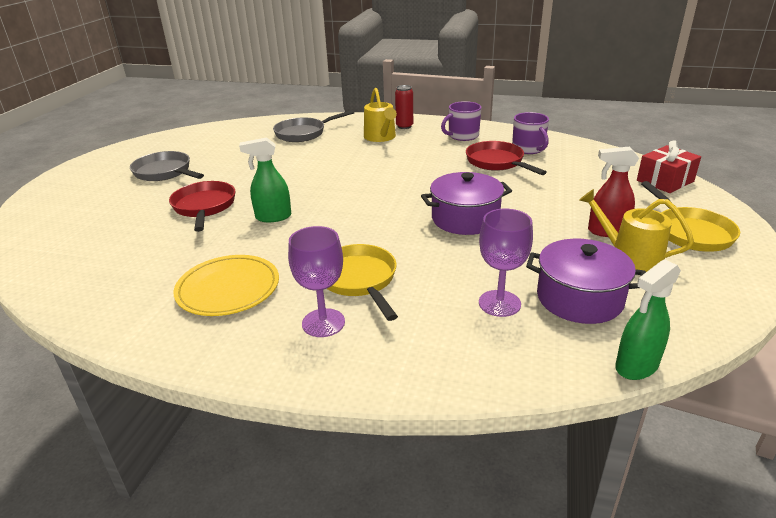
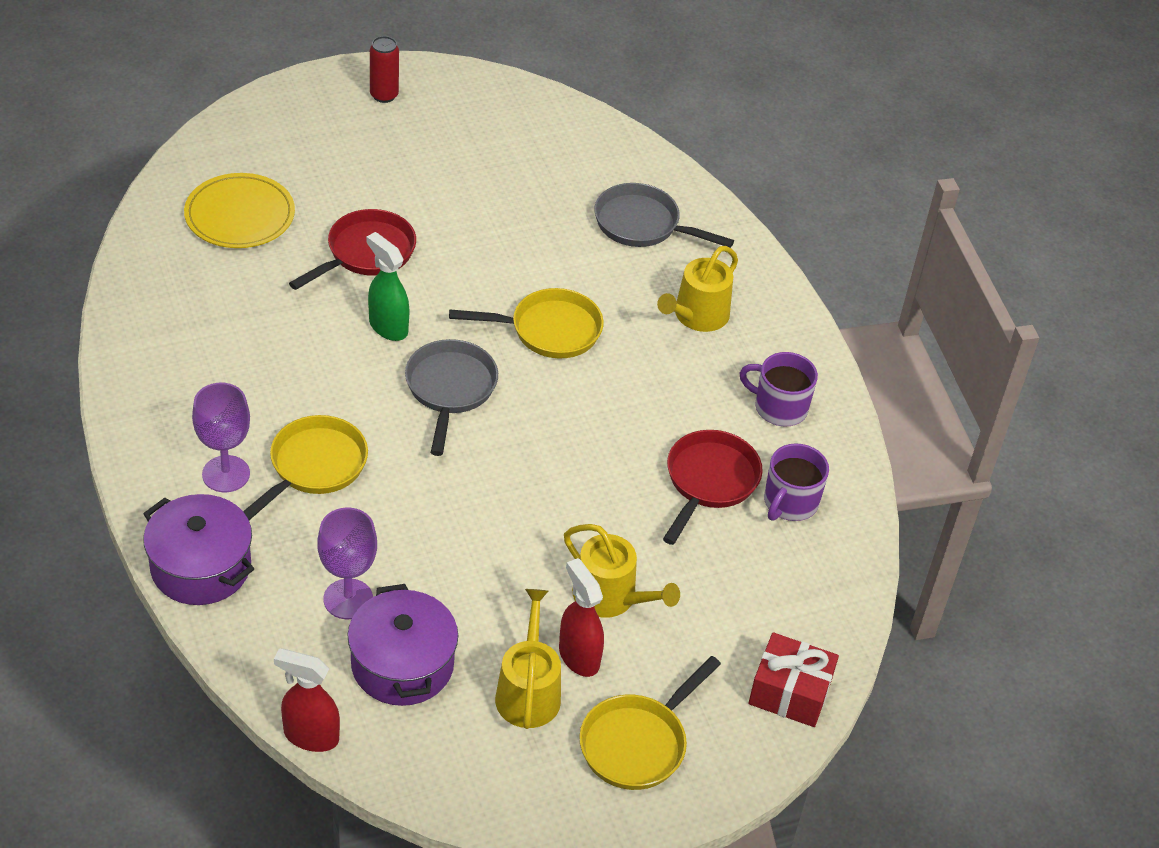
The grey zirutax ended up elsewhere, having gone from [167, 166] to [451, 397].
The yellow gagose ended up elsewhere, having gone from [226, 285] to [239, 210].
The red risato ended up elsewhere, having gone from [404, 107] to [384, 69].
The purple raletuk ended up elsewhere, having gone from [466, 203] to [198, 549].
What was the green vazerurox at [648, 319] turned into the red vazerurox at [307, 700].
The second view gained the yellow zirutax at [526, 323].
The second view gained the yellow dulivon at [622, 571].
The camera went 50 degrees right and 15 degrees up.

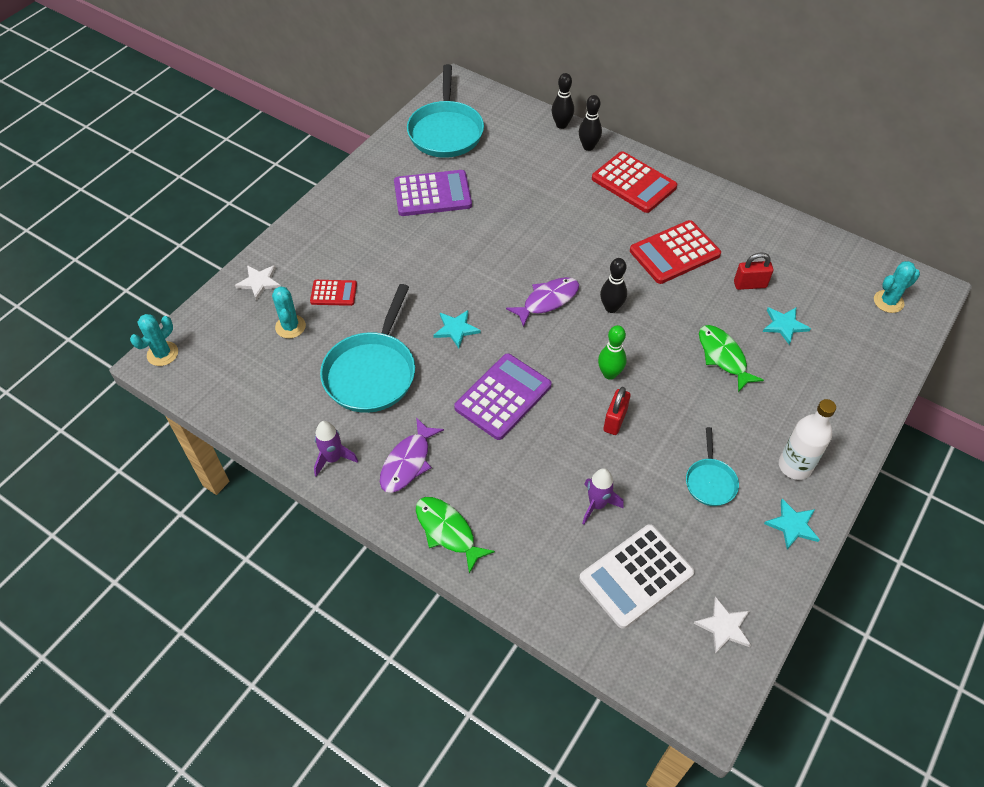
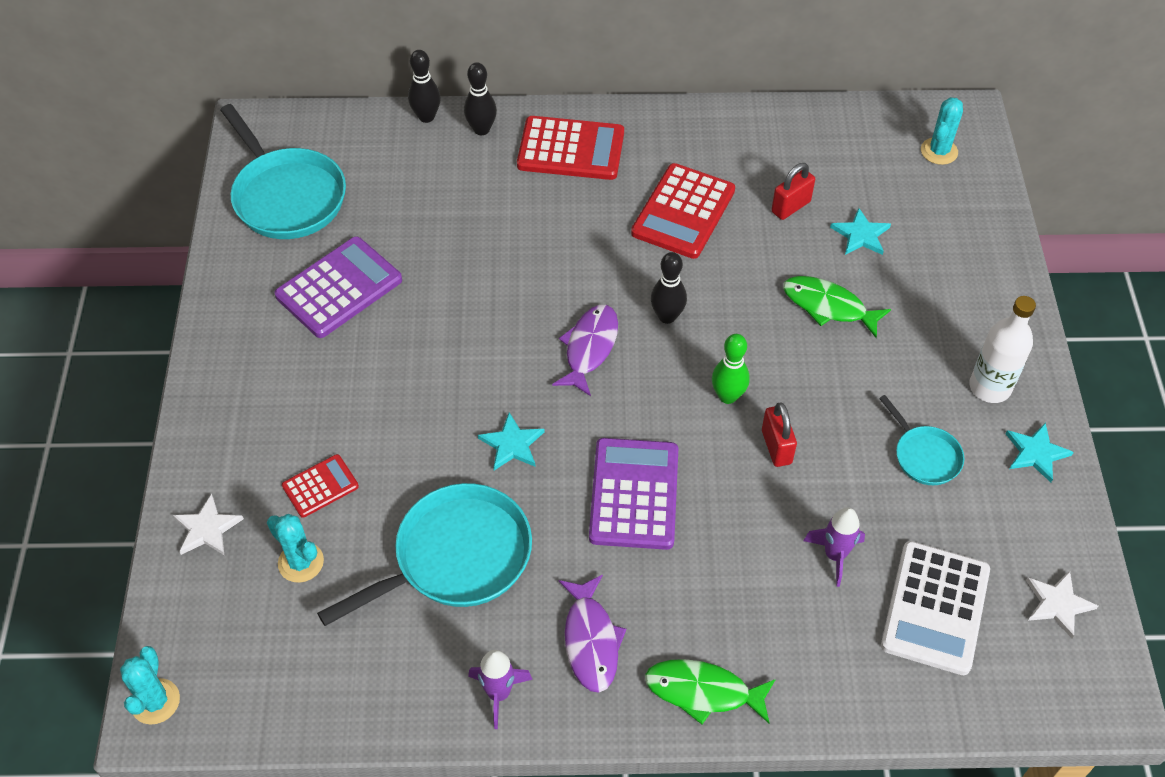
The turquoise zirutax at [367, 348] ended up facing another way, 105 degrees counterclockwise from before.
The camera went 35 degrees left and 0 degrees up.

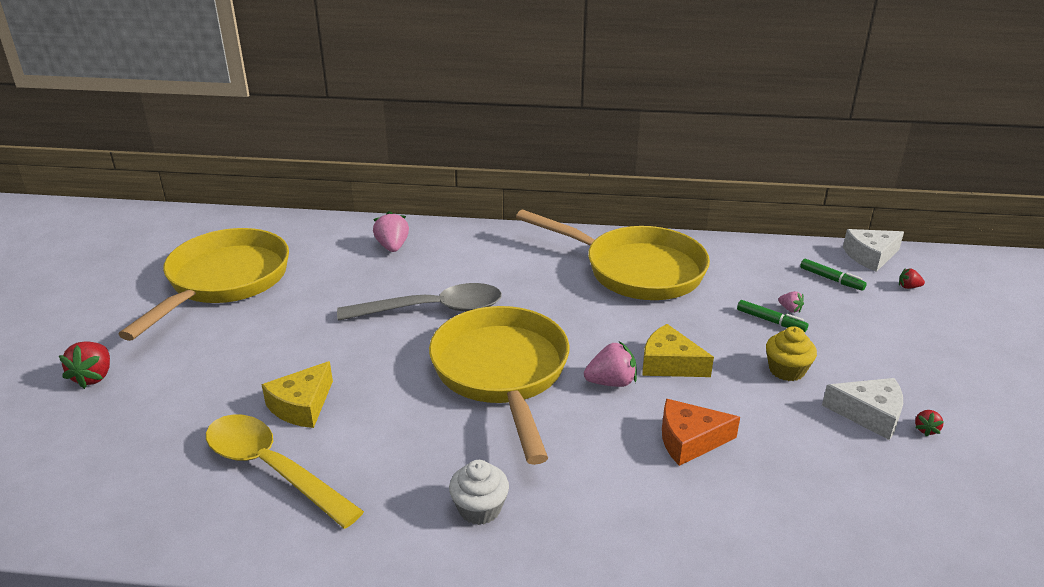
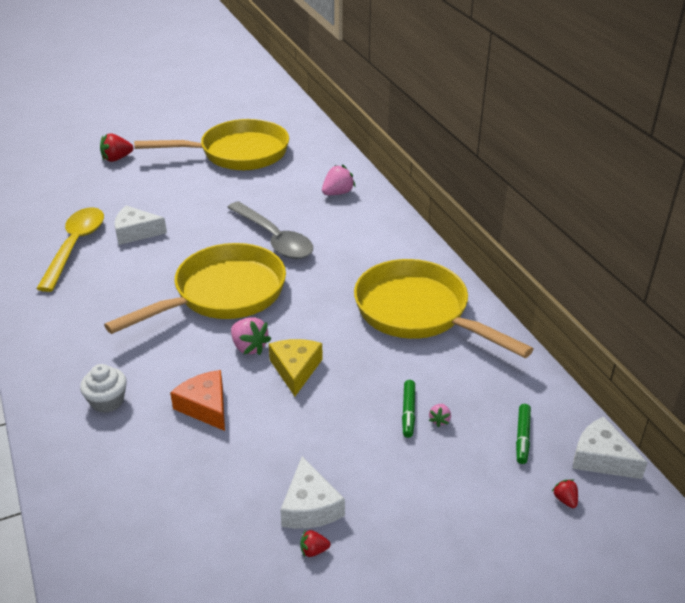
What was the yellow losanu at [297, 394] turned into the white losanu at [141, 225].
The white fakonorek ended up elsewhere, having gone from [479, 492] to [103, 388].
The yellow zirutax at [613, 255] ended up facing another way, 135 degrees clockwise from before.
The second view lost the yellow fakonorek at [791, 353].
The camera went 60 degrees right and 5 degrees up.

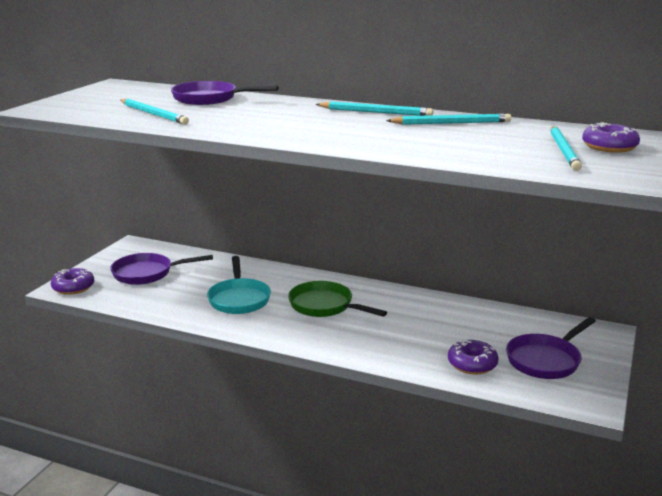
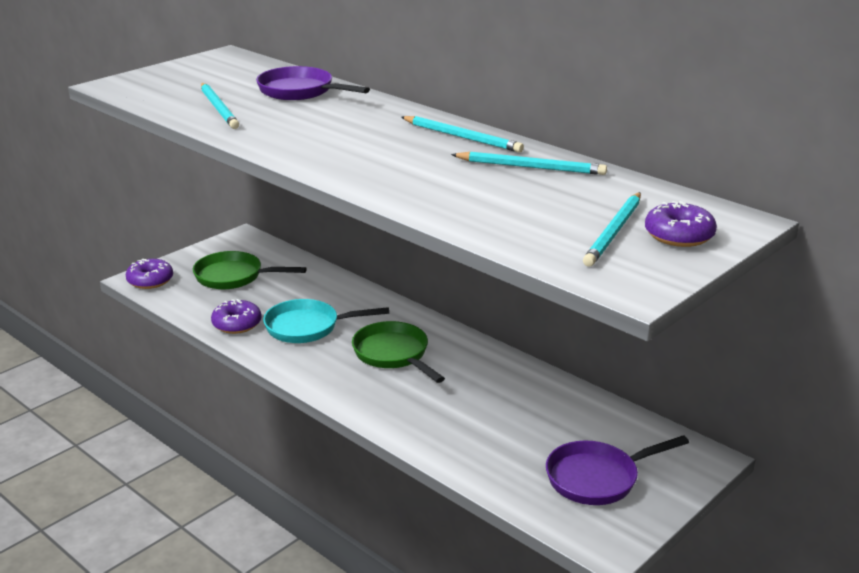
What was the purple zirutax at [161, 269] turned into the green zirutax at [250, 270].
The turquoise zirutax at [239, 285] ended up facing another way, 75 degrees clockwise from before.
The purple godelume ended up elsewhere, having gone from [473, 356] to [236, 316].
The camera went 20 degrees right and 5 degrees up.

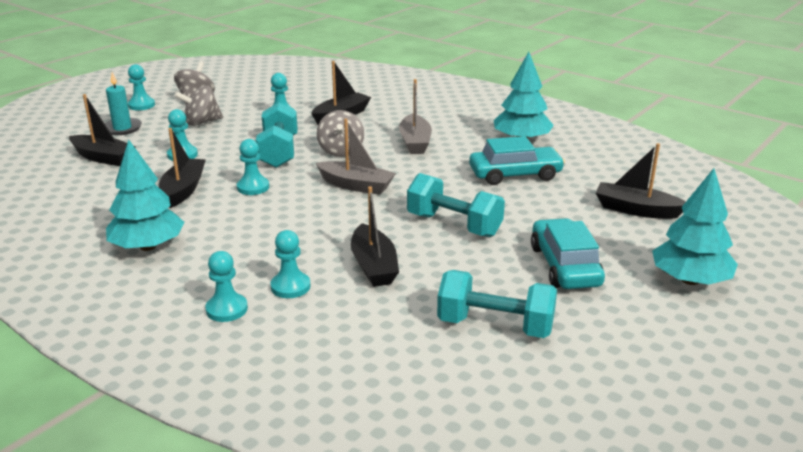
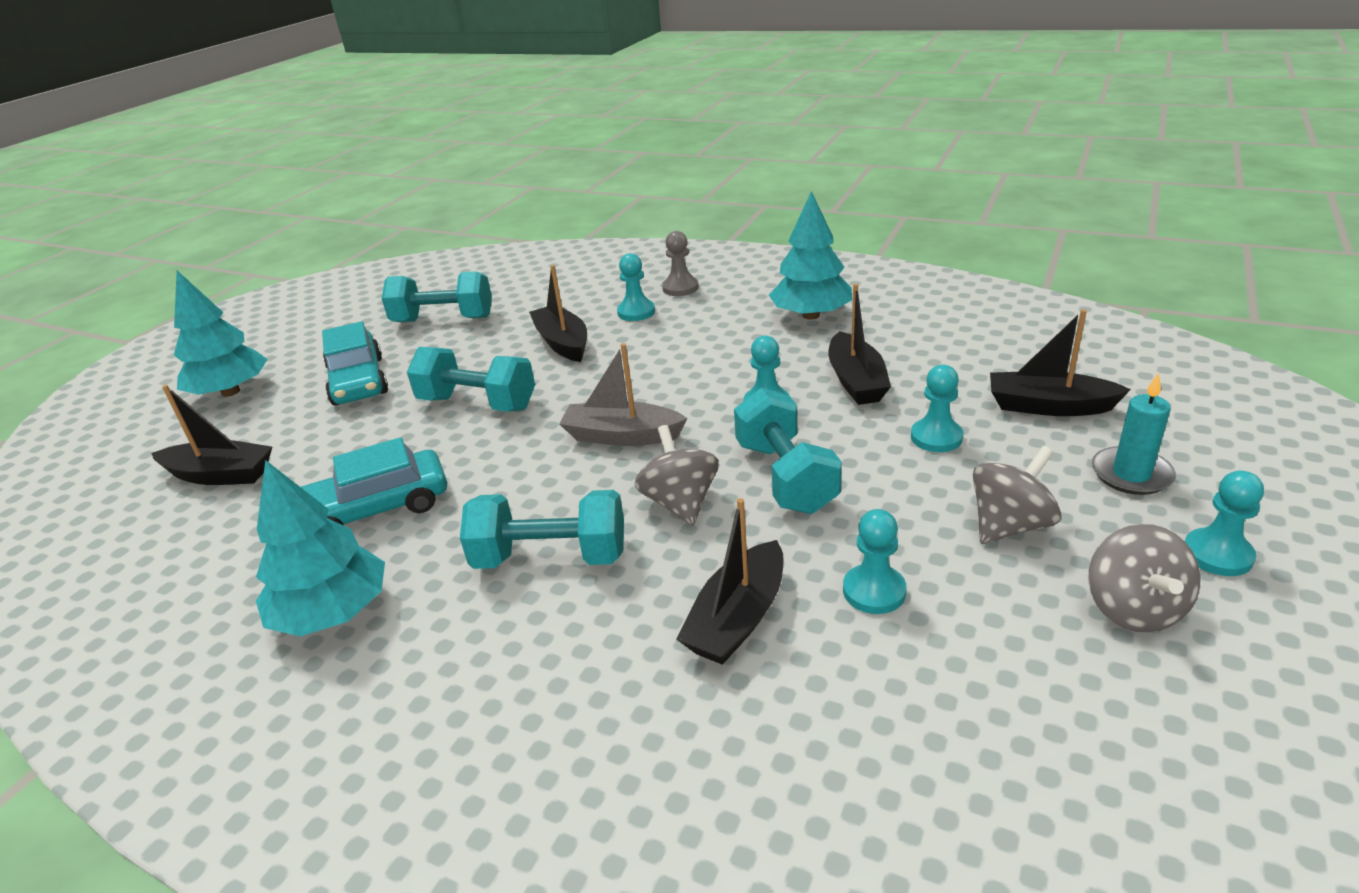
What was the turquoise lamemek at [226, 286] turned into the grey lamemek at [680, 263].
Where the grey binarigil stood at [415, 116], the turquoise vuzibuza came to stand at [542, 529].
The camera went 170 degrees right and 5 degrees up.

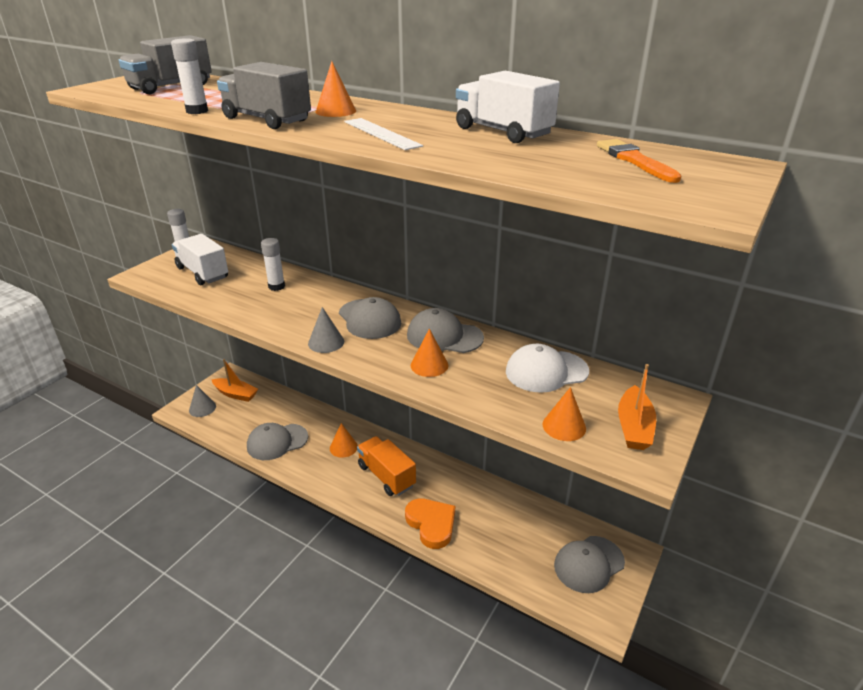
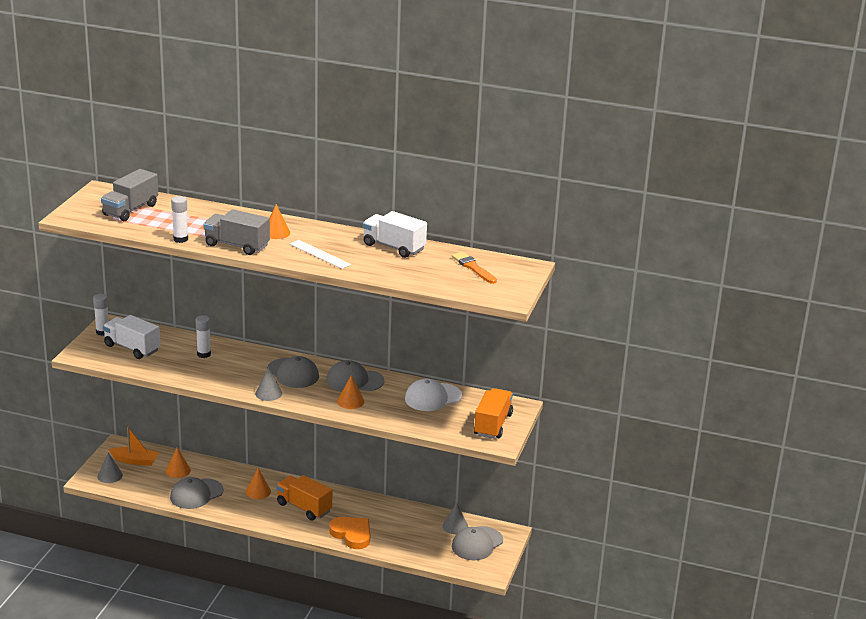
The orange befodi ended up elsewhere, having gone from [564, 414] to [178, 463].
Where the orange binarigil stood at [637, 407], the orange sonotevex came to stand at [493, 413].
The second view gained the grey befodi at [455, 518].
The camera went 15 degrees left and 5 degrees down.

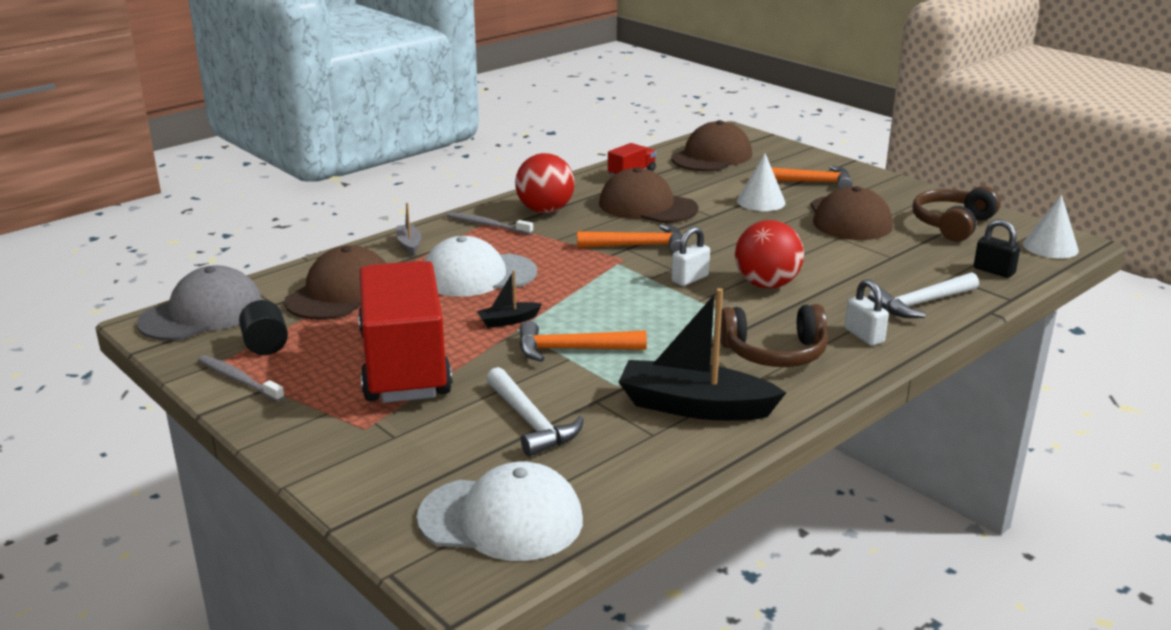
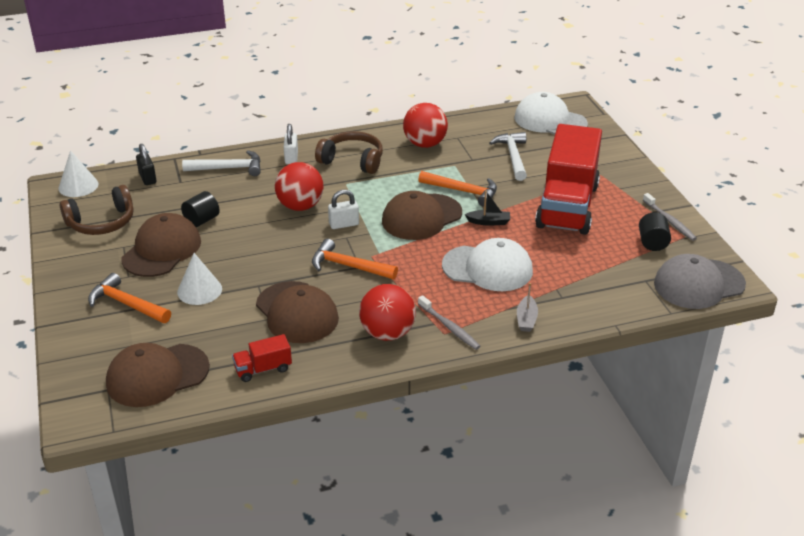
The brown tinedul ended up elsewhere, having gone from [335, 282] to [422, 215].
Where the black binarigil stood at [702, 354], the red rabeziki came to stand at [425, 125].
The second view gained the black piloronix at [200, 209].
The camera went 155 degrees left and 10 degrees up.

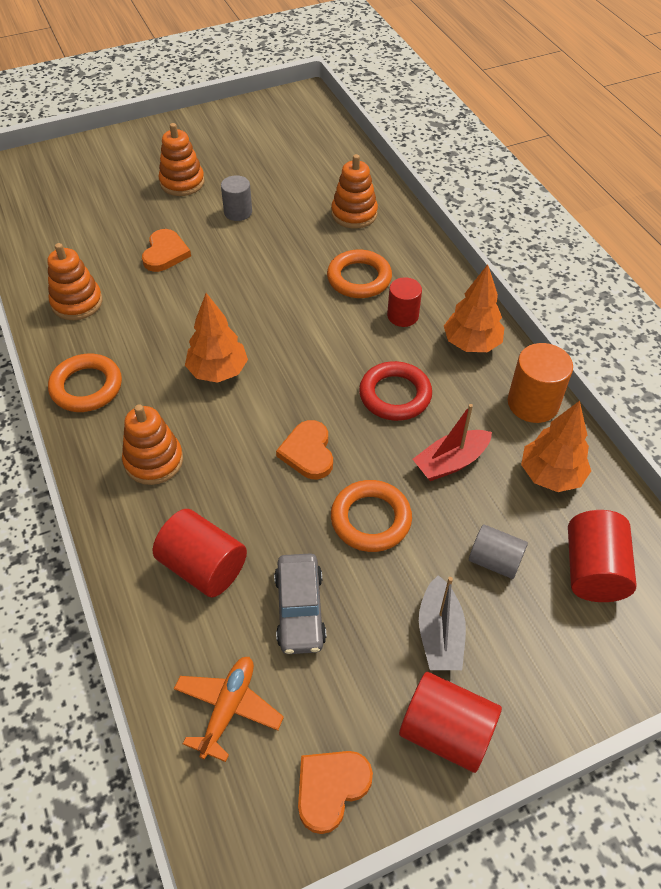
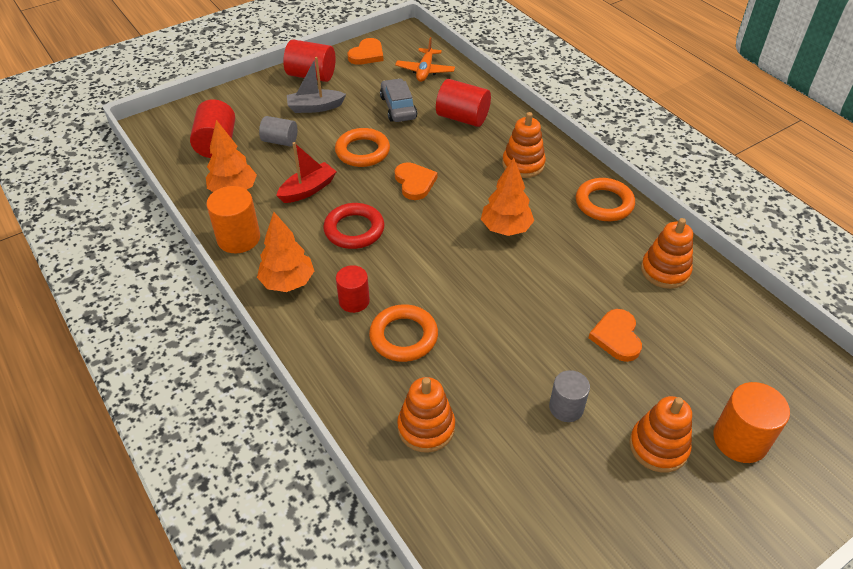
The grey binarigil at [442, 622] ended up facing another way, 90 degrees counterclockwise from before.
The second view gained the orange piloronix at [751, 422].
The camera went 170 degrees right and 5 degrees down.

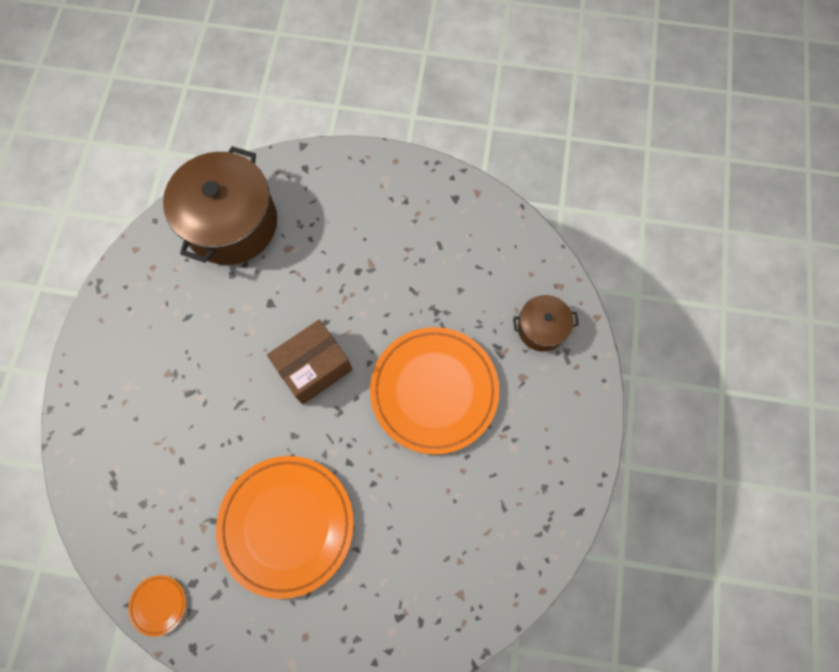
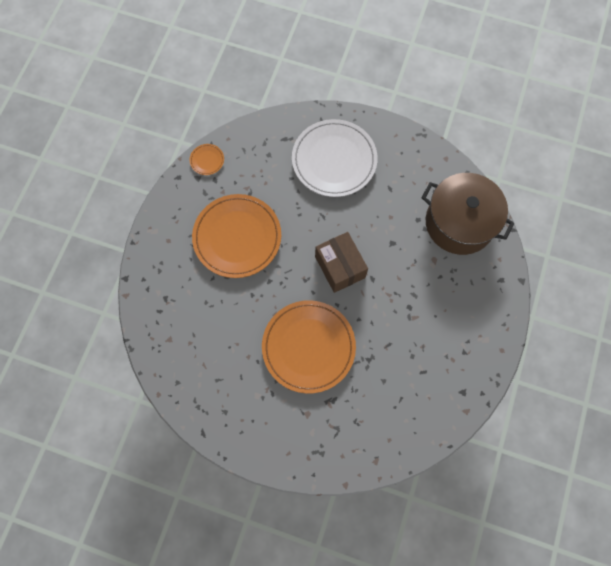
The second view lost the brown raletuk at [546, 323].
The second view gained the white gagose at [334, 158].
The camera went 100 degrees right and 0 degrees up.

